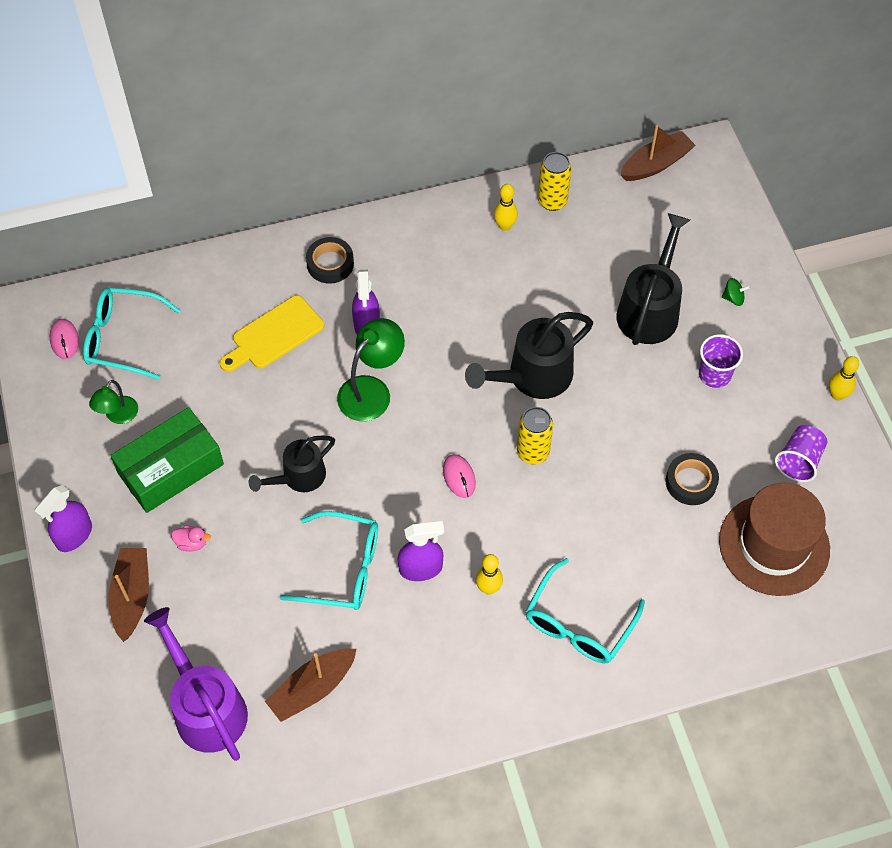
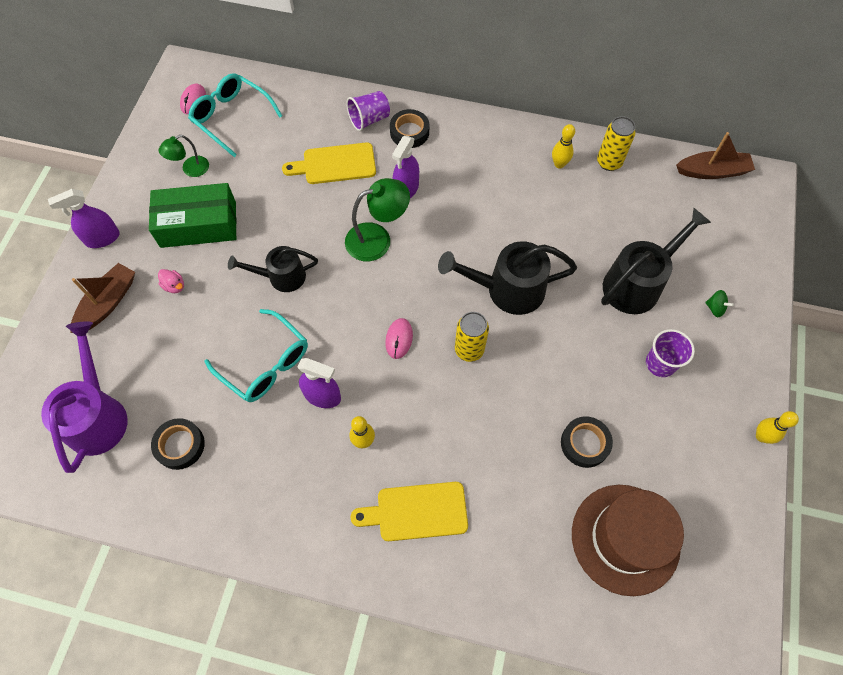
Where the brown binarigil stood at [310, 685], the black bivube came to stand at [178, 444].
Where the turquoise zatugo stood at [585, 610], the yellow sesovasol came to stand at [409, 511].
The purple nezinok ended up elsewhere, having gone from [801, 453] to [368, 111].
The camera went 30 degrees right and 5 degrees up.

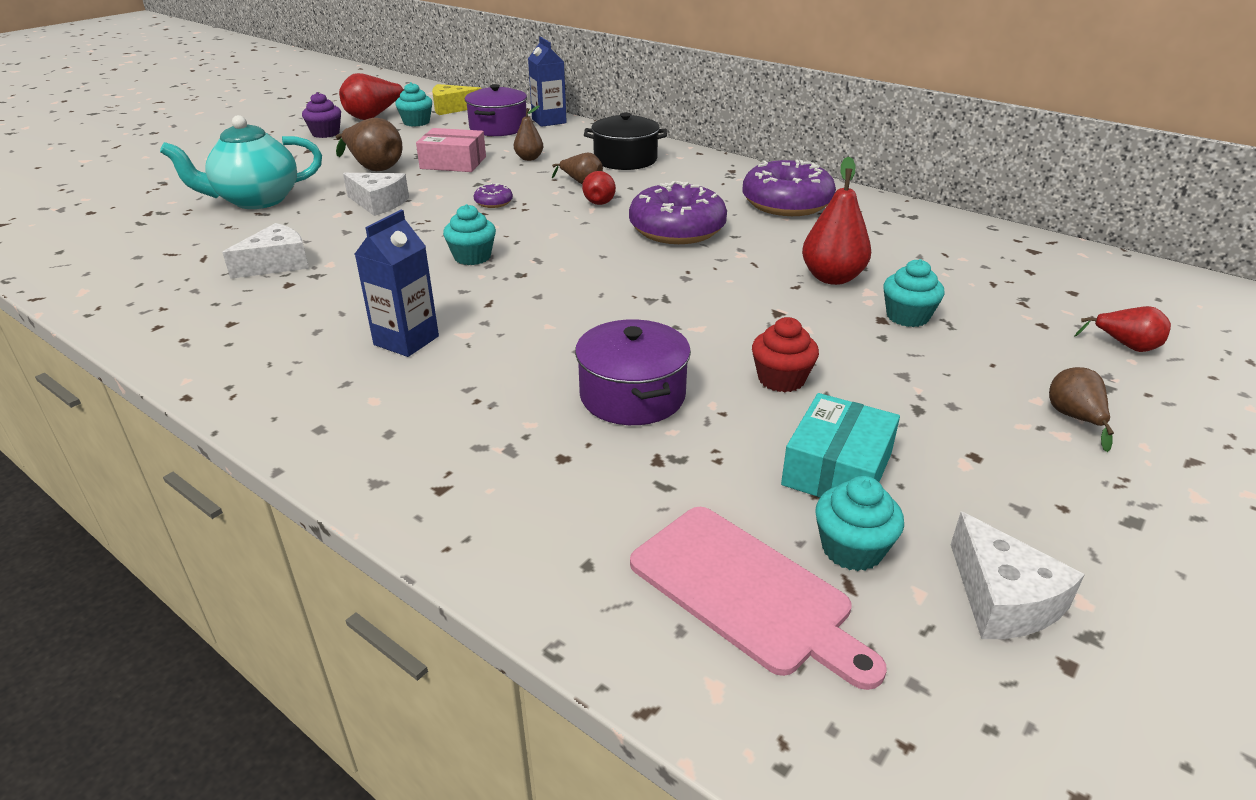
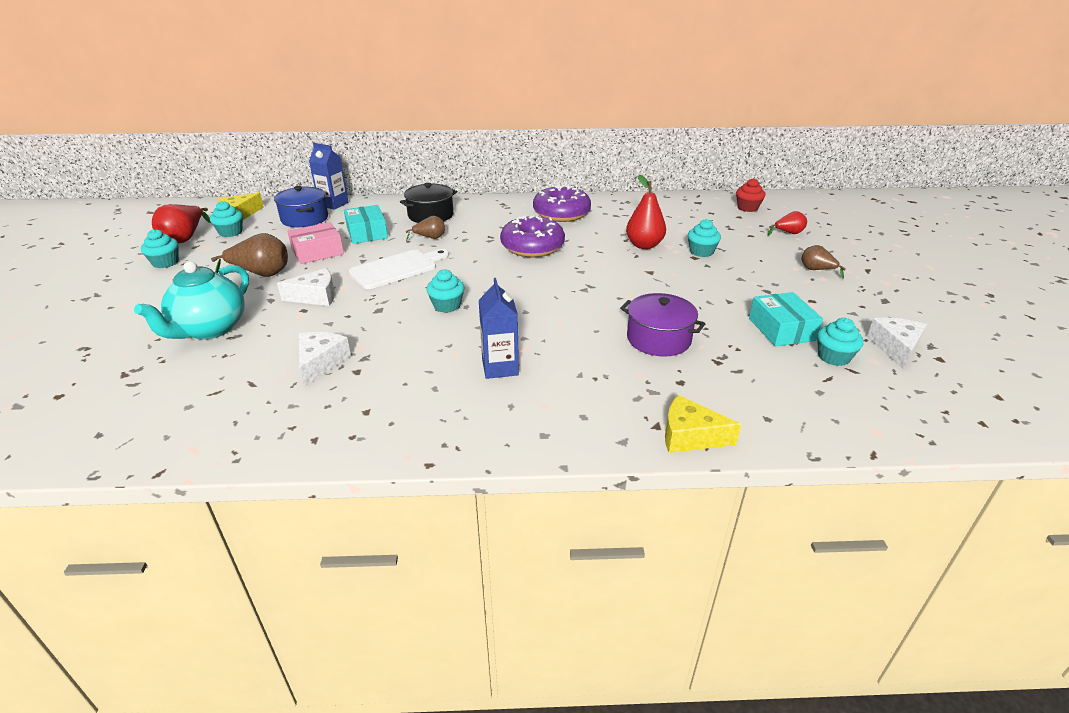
What was the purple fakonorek at [321, 115] turned into the turquoise fakonorek at [160, 248].
What was the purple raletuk at [496, 110] turned into the blue raletuk at [301, 206].
Where the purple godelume stood at [493, 195], the white sesovasol came to stand at [399, 269].
Where the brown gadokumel stood at [528, 133], the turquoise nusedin came to stand at [366, 224].
The second view lost the red gadokumel at [599, 188].
The second view lost the pink sesovasol at [758, 598].
The red fakonorek ended up elsewhere, having gone from [785, 354] to [751, 195].
The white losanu at [1018, 575] ended up facing another way, 105 degrees counterclockwise from before.
The second view gained the yellow losanu at [703, 424].
The camera went 40 degrees left and 0 degrees up.

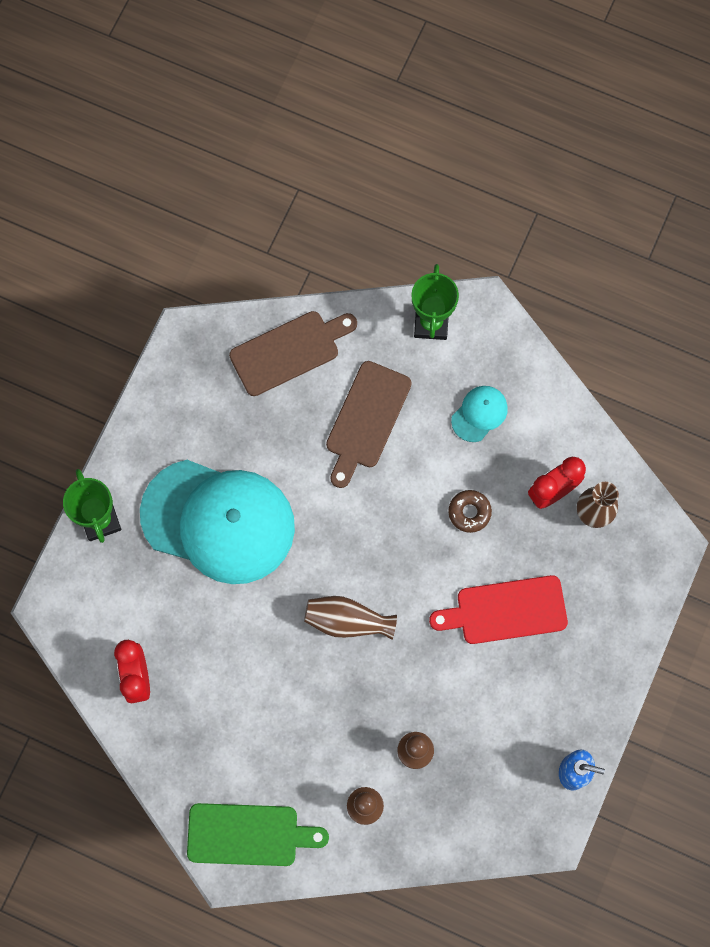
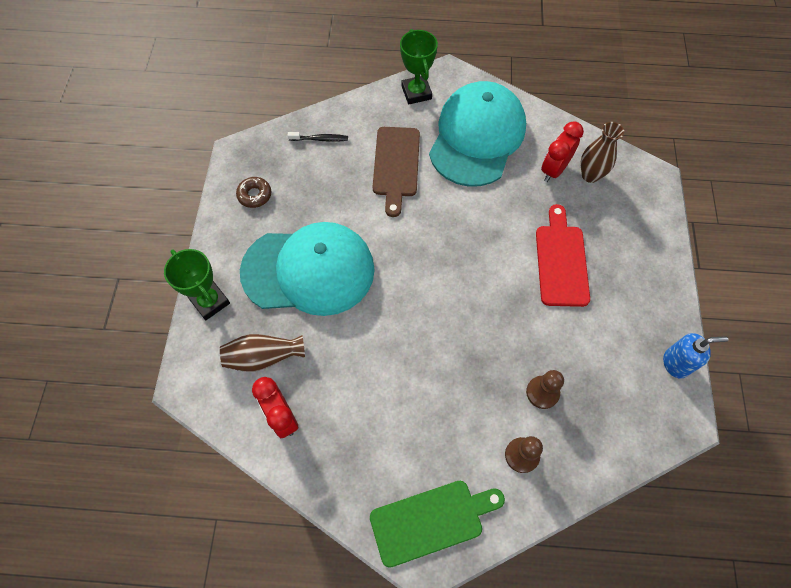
Where the brown sesovasol stood at [293, 353], the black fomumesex came to stand at [317, 137].
The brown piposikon ended up elsewhere, having gone from [350, 618] to [262, 353].
The red sesovasol at [498, 609] ended up facing another way, 120 degrees clockwise from before.
The brown godelume ended up elsewhere, having gone from [470, 511] to [253, 192].
The size of the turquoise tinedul at [479, 414] changed by a factor of 2.47.
The camera went 20 degrees left and 10 degrees down.

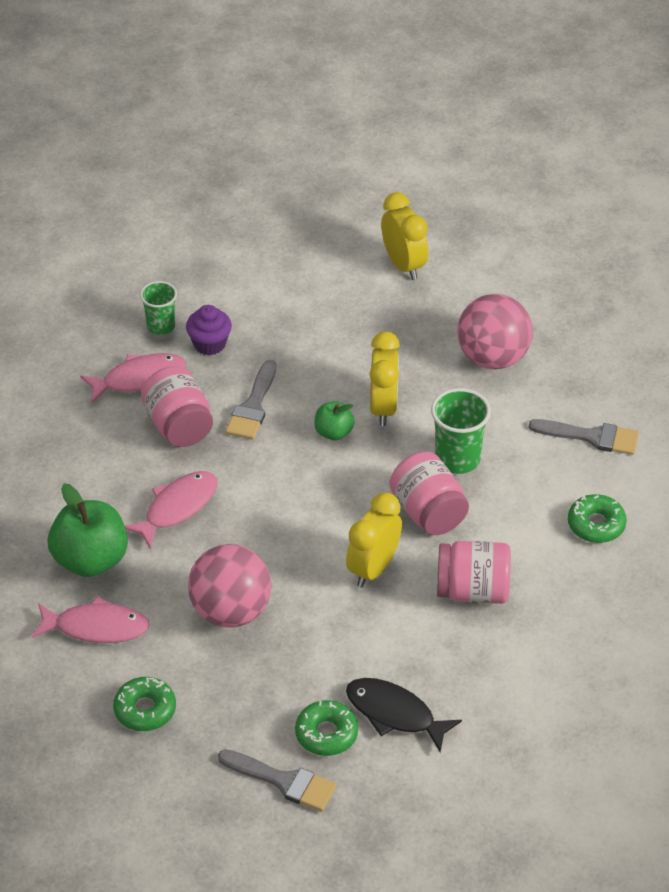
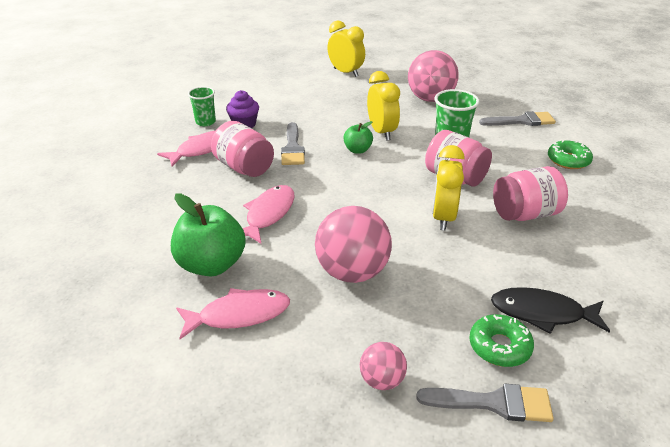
The second view lost the green godelume at [144, 704].
The second view gained the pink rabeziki at [383, 366].
The camera went 20 degrees left and 10 degrees down.

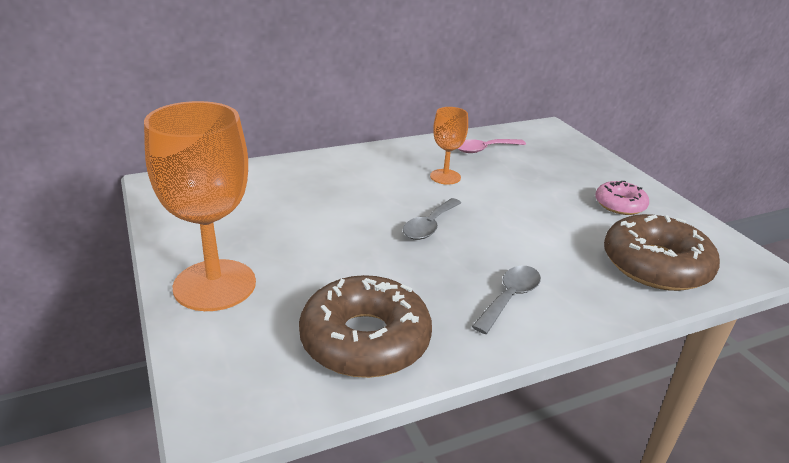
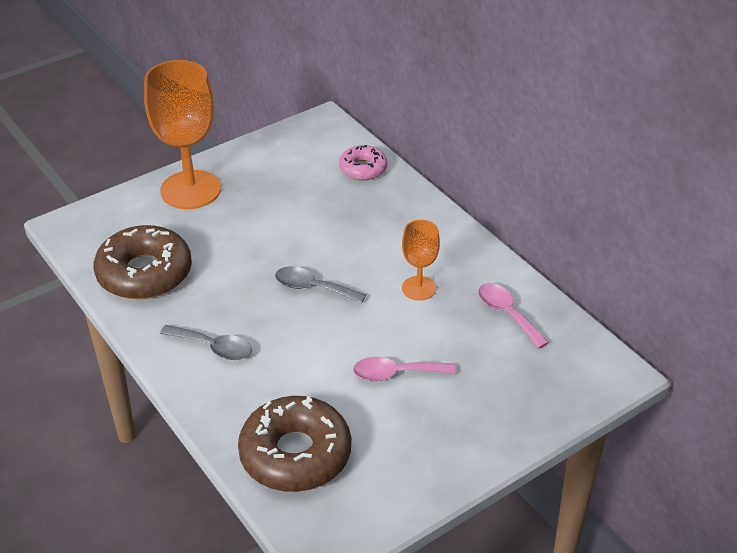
The pink godelume ended up elsewhere, having gone from [622, 198] to [363, 162].
The second view gained the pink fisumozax at [404, 369].
The camera went 80 degrees right and 10 degrees up.

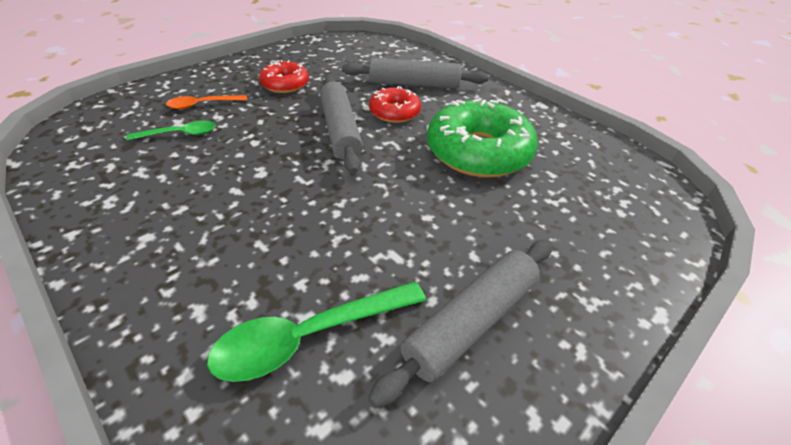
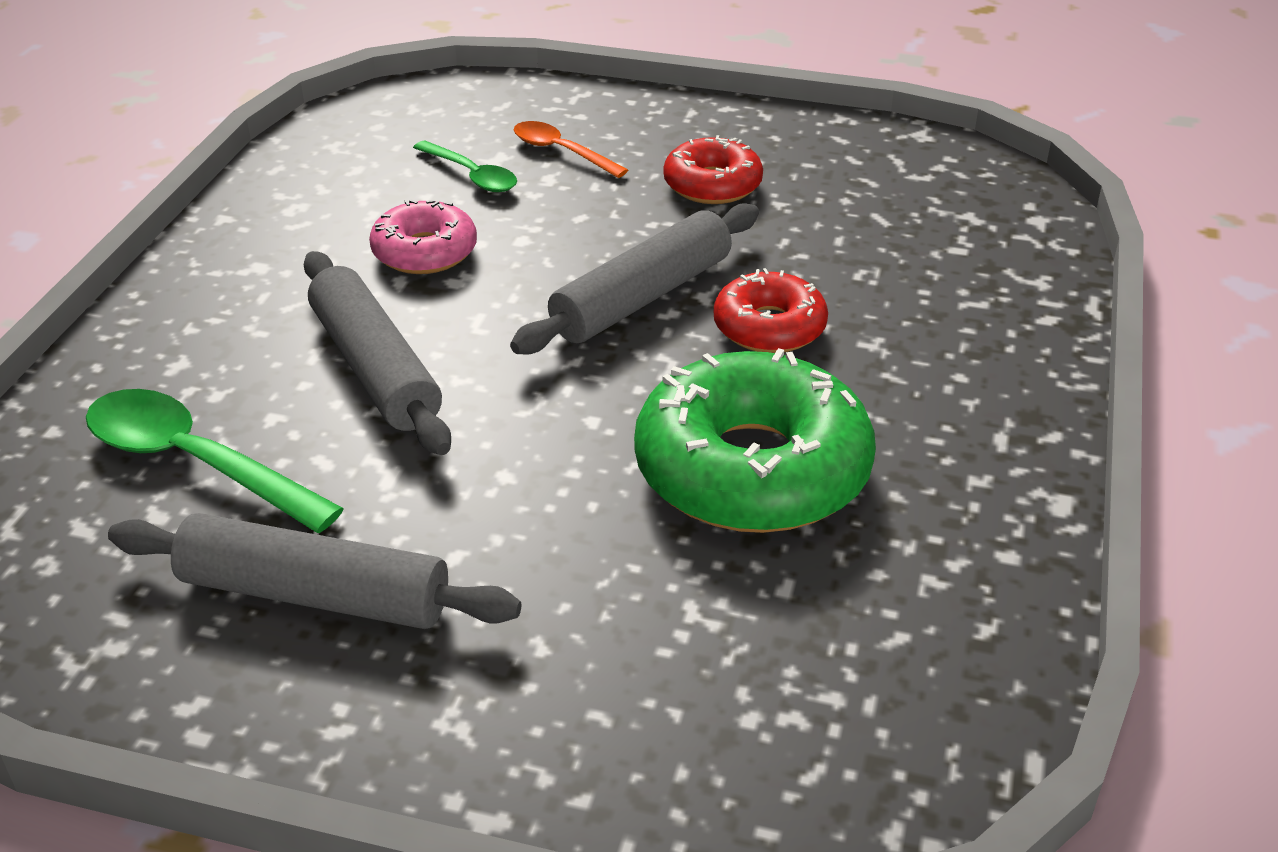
The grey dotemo ended up elsewhere, having gone from [415, 73] to [377, 353].
The second view gained the pink godelume at [423, 236].
The camera went 60 degrees right and 5 degrees down.

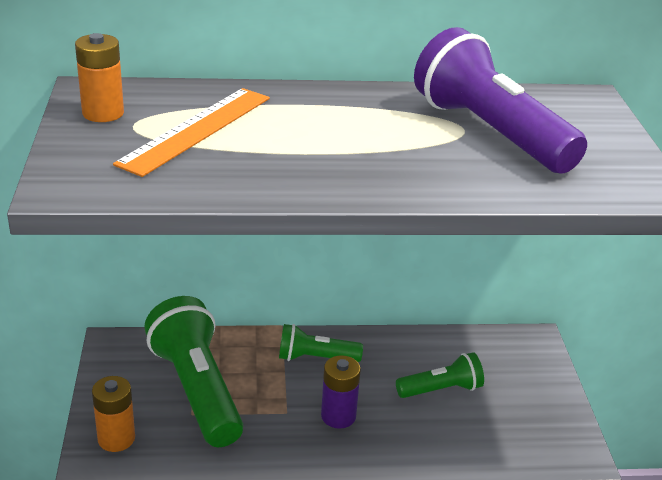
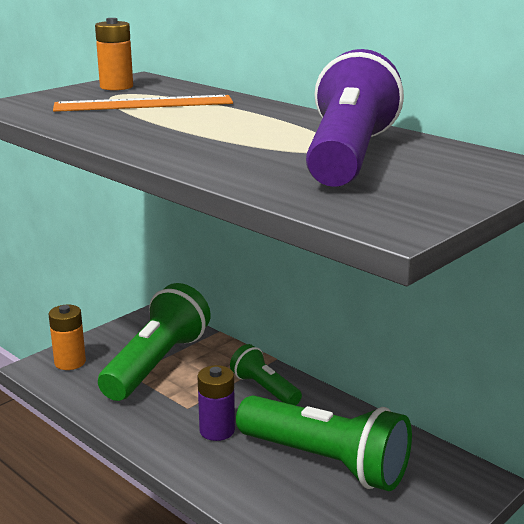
The size of the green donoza at [440, 375] changed by a factor of 1.86.
The camera went 50 degrees right and 10 degrees down.

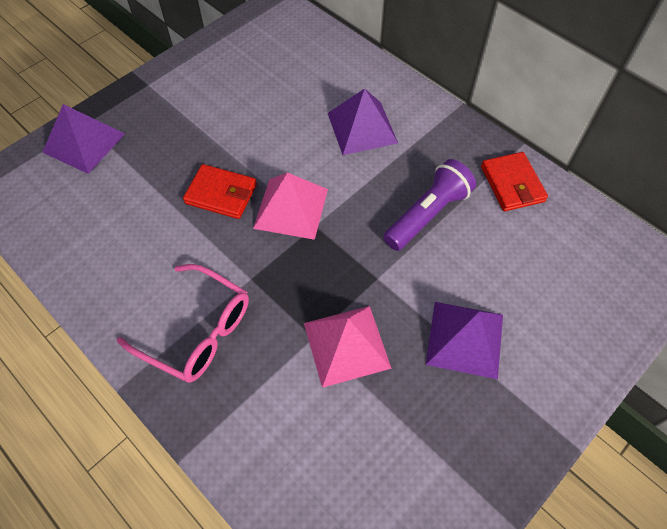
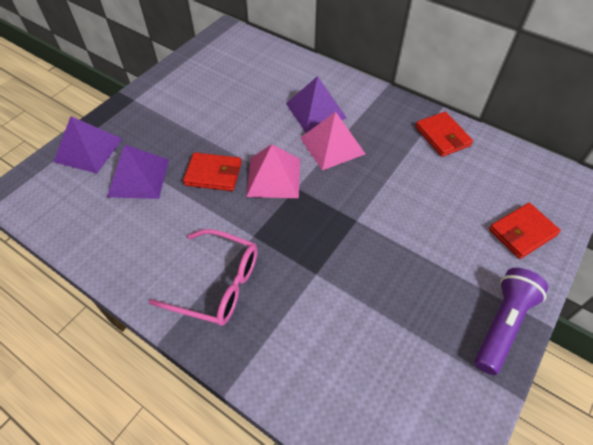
The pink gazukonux ended up elsewhere, having gone from [348, 347] to [332, 141].
The purple donoza ended up elsewhere, having gone from [429, 205] to [511, 321].
The purple gazukonux ended up elsewhere, having gone from [464, 340] to [138, 171].
The second view gained the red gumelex at [525, 231].
The camera went 10 degrees left and 5 degrees down.

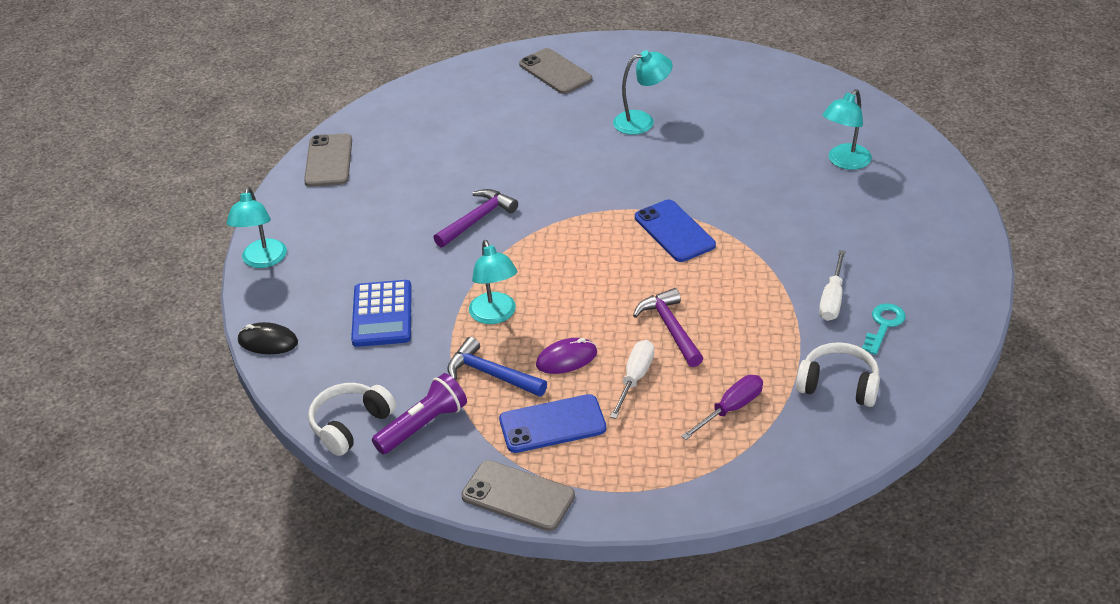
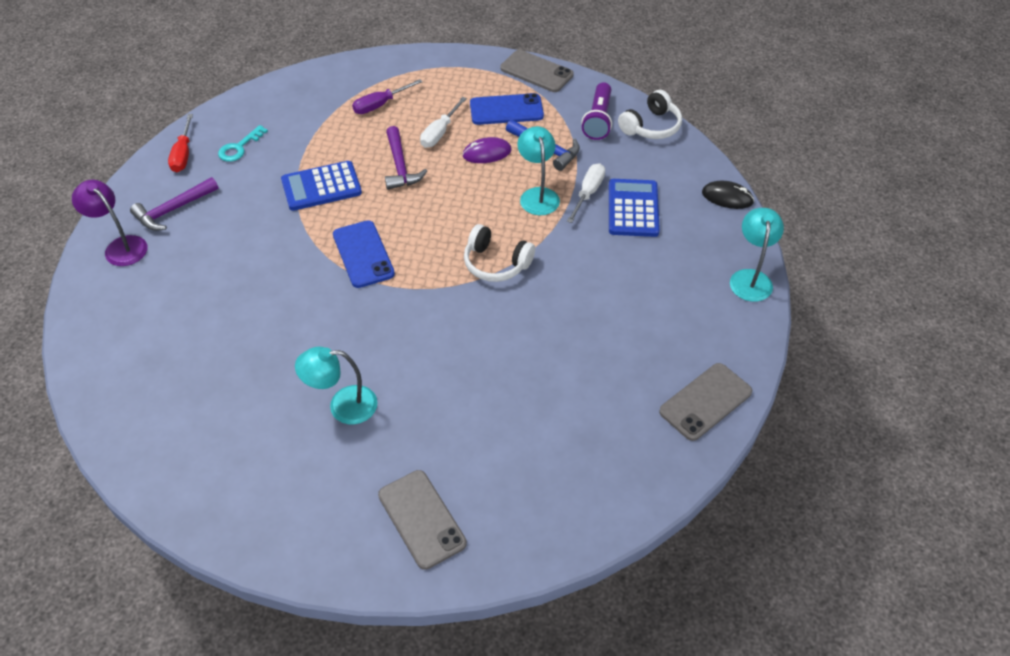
The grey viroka at [328, 160] ended up facing another way, 45 degrees clockwise from before.
The purple donoza at [419, 413] ended up facing another way, 45 degrees counterclockwise from before.
The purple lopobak ended up elsewhere, having gone from [475, 218] to [174, 204].
The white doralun ended up elsewhere, having gone from [838, 374] to [499, 253].
The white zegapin ended up elsewhere, having gone from [832, 285] to [586, 193].
The second view lost the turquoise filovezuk at [847, 129].
The second view gained the purple filovezuk at [109, 223].
The second view gained the red zegapin at [180, 143].
The second view gained the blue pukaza at [321, 186].
The camera went 175 degrees left and 10 degrees up.

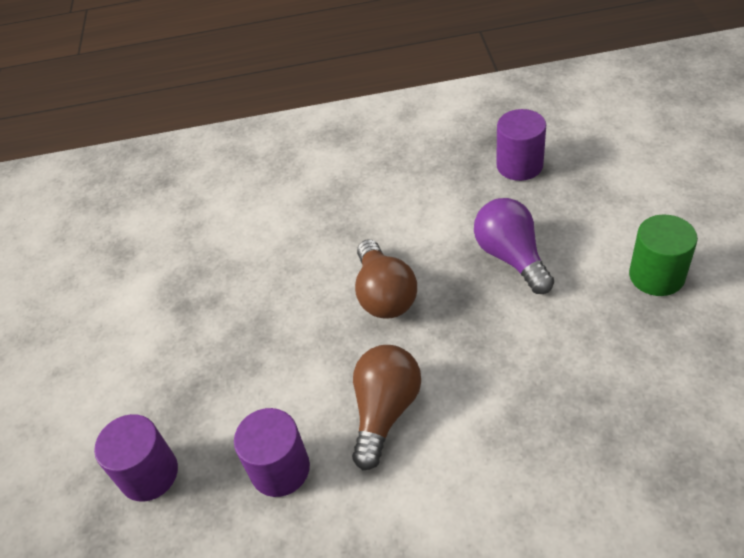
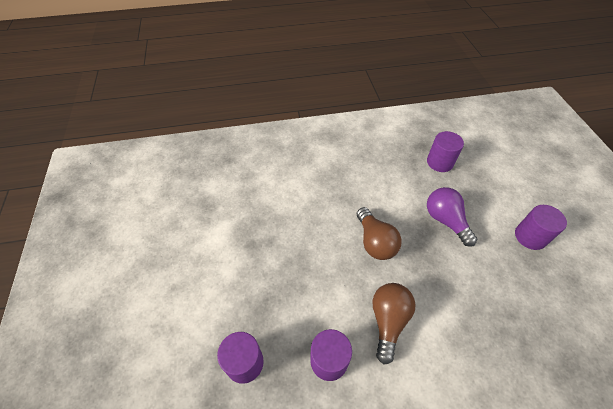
What was the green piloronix at [663, 255] turned into the purple piloronix at [541, 227].
The camera went 10 degrees left and 5 degrees up.

